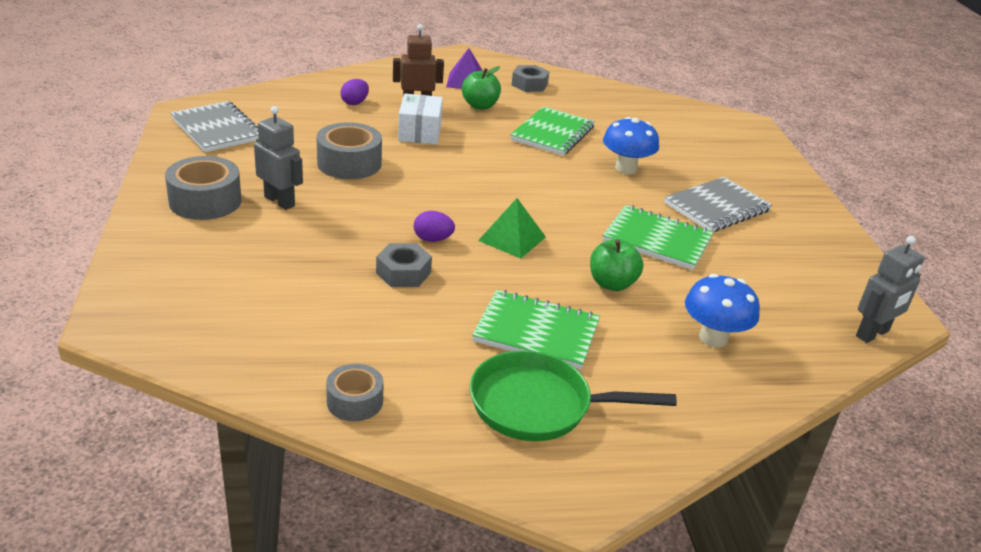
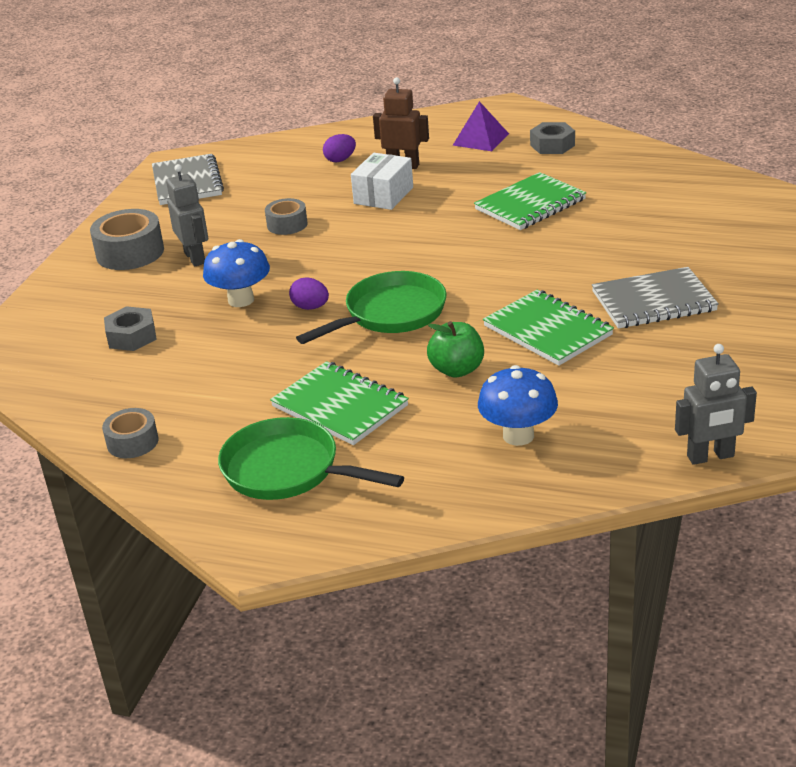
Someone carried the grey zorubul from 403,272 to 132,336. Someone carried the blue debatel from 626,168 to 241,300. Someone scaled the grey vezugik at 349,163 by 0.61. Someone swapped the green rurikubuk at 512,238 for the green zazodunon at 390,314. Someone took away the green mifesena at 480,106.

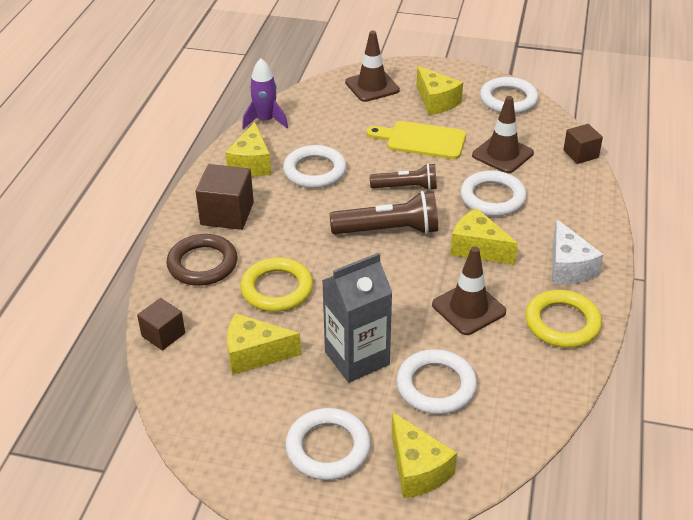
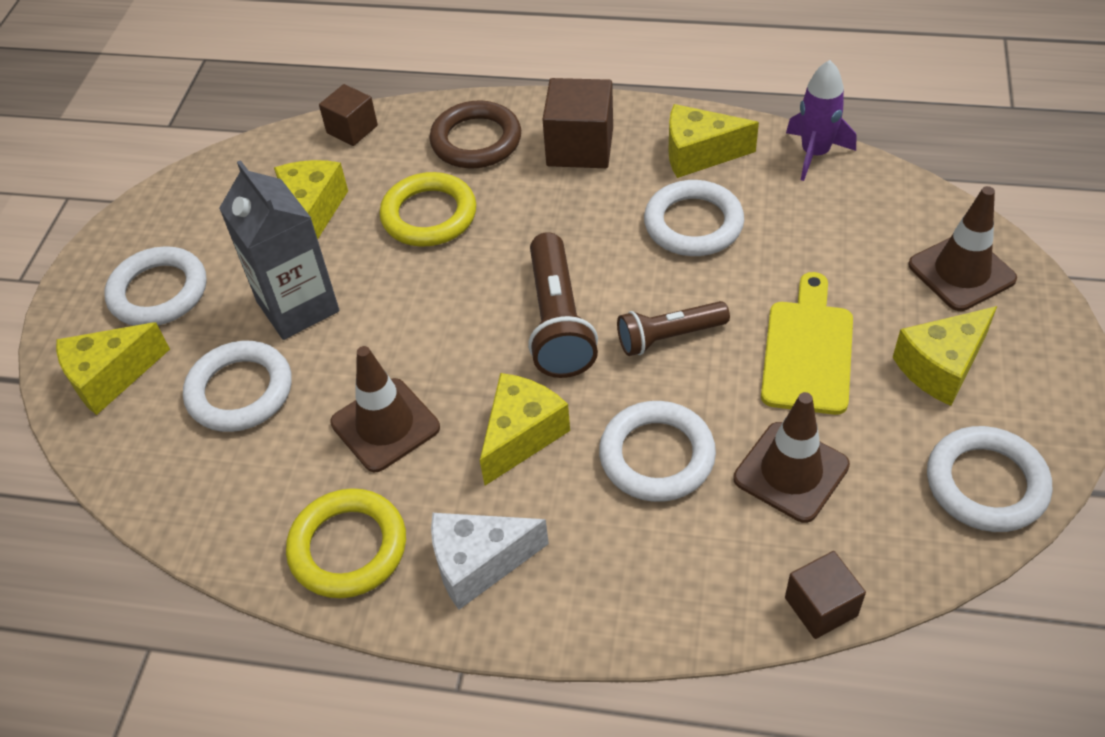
Someone rotated the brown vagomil at 406,187 by 75 degrees clockwise.

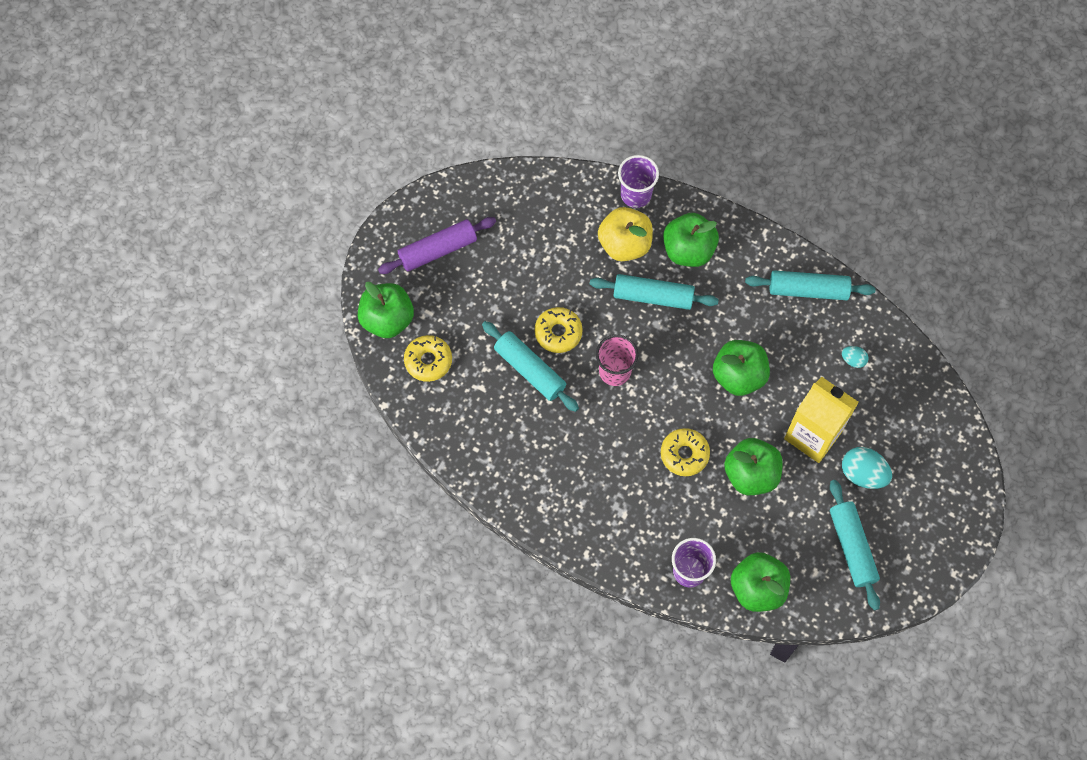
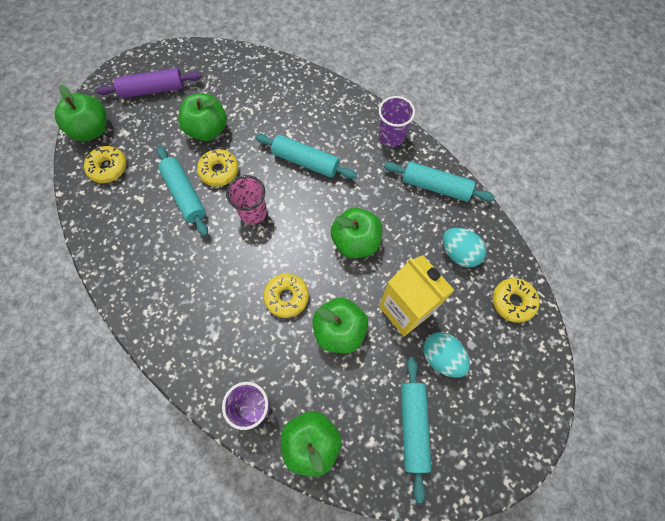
Someone carried the green mifesena from 688,250 to 207,129. Someone carried the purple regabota from 636,194 to 391,136. Someone scaled the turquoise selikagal at 853,360 by 1.84. Someone put down the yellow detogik at 513,301. Someone took away the yellow mifesena at 624,244.

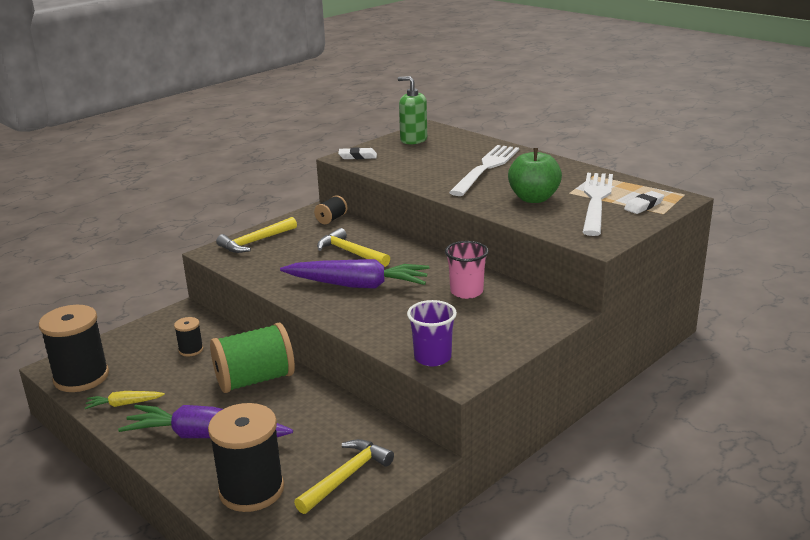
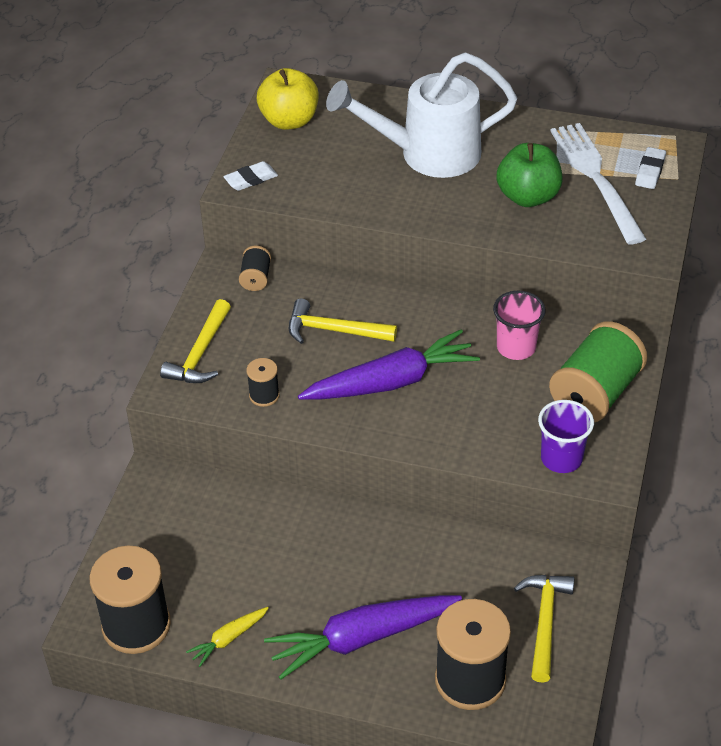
Someone carried the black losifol from 191,350 to 264,395. Someone swapped the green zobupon at 413,140 for the yellow mifesena at 289,121. Someone swapped the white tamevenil at 486,168 for the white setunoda at 428,154. Someone carried the green losifol from 255,380 to 595,393.

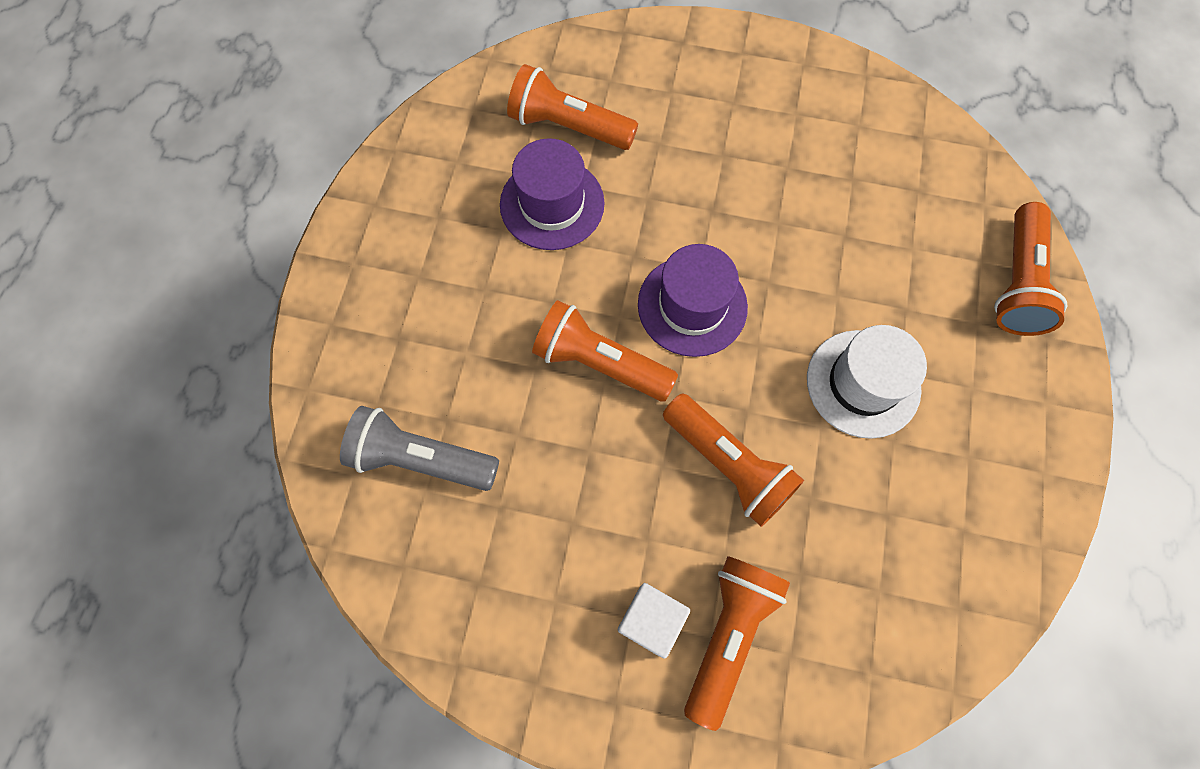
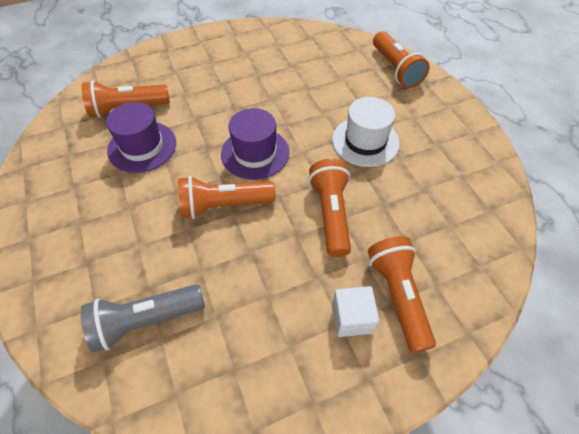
Someone rotated the orange vagomil at 728,465 by 105 degrees counterclockwise.

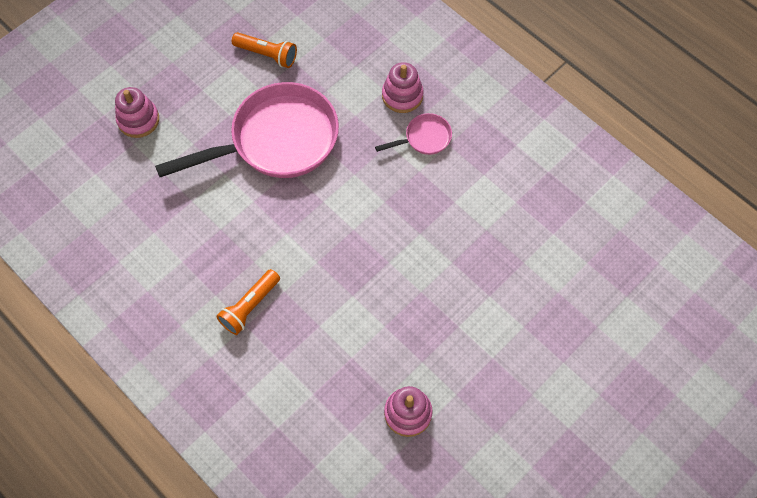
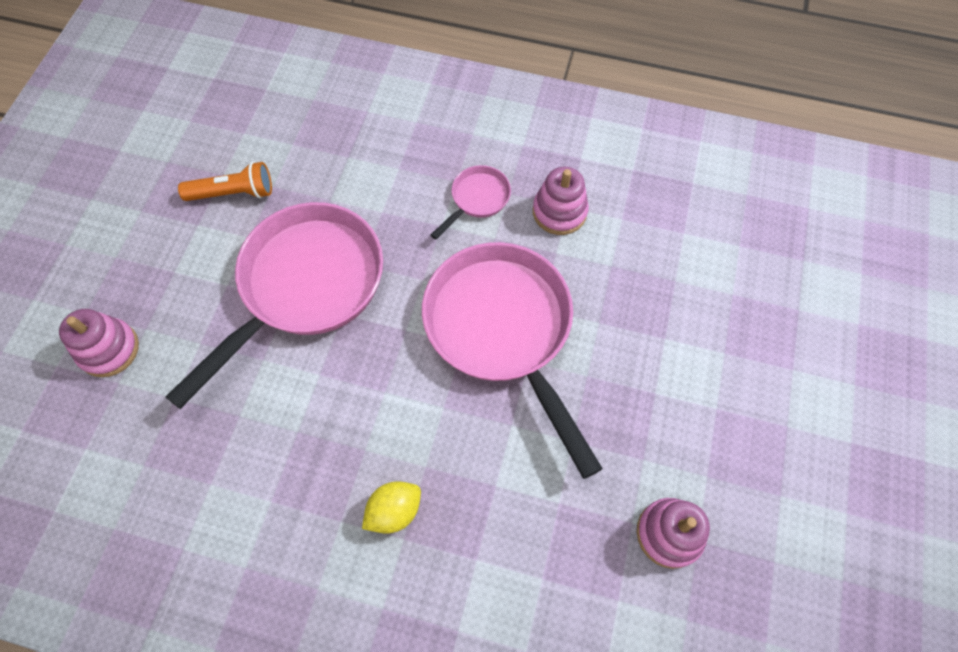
Someone swapped the orange vagomil at 250,306 for the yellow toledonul at 394,511. Someone put down the pink zazodunon at 503,331. Someone carried the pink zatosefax from 402,95 to 559,212.

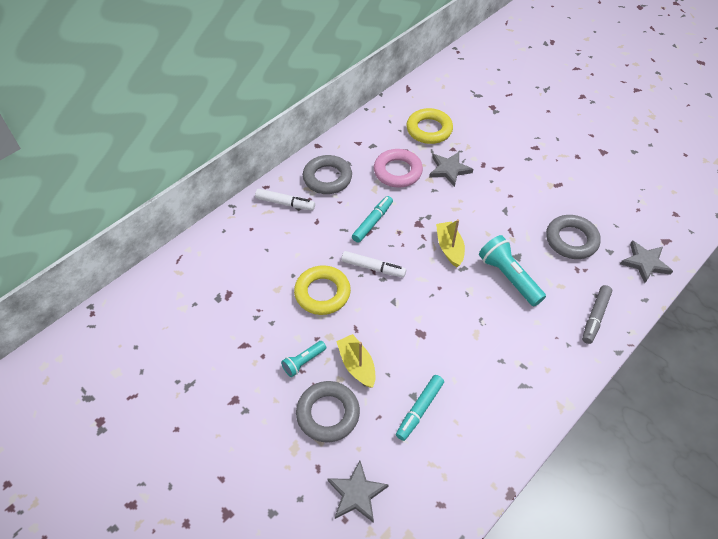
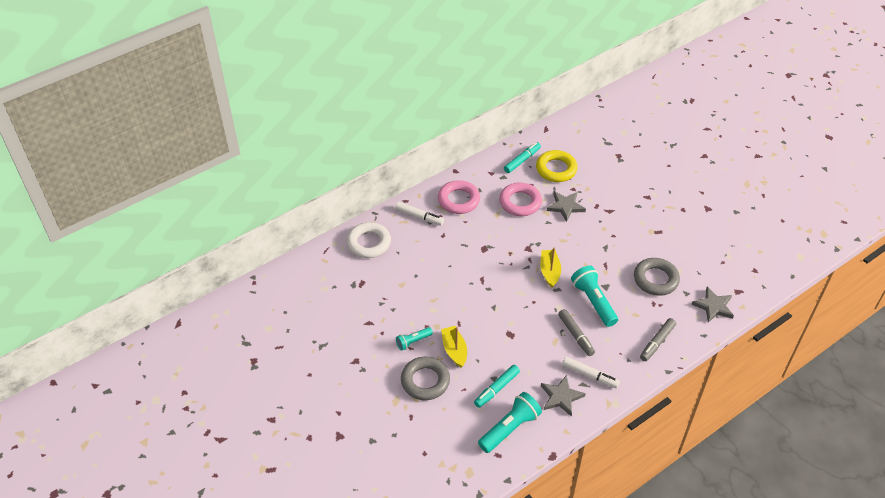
Someone put down the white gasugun at 369,243. Someone repainted the grey gasugun at 327,178, which became the pink gasugun at 458,200. Someone put down the turquoise vagomil at 509,428. Someone carried the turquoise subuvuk from 372,222 to 522,160. Someone carried the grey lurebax from 356,493 to 561,397. Someone put down the grey subuvuk at 575,335. Someone carried the white subuvuk from 373,268 to 590,375. Someone took away the yellow gasugun at 322,293.

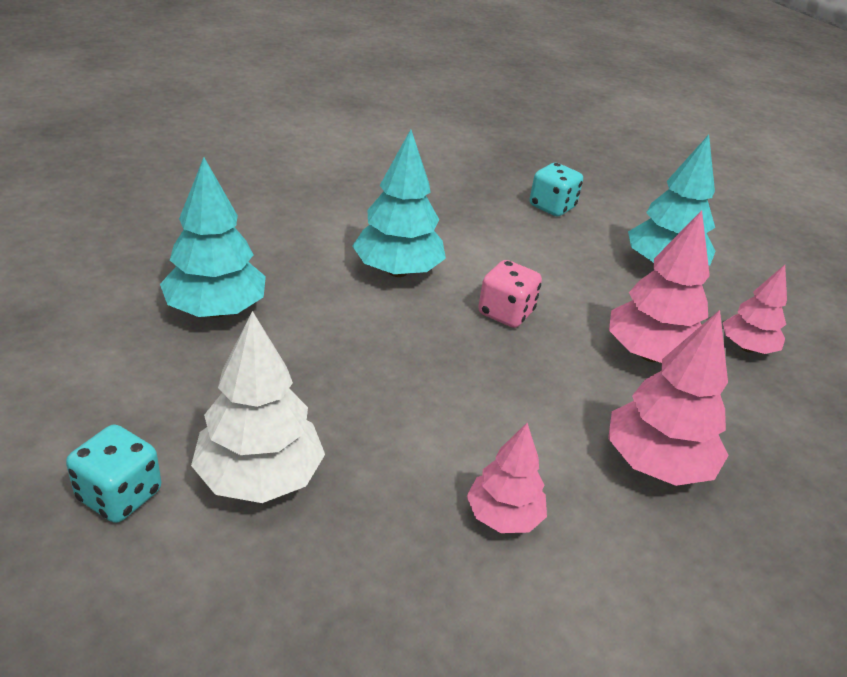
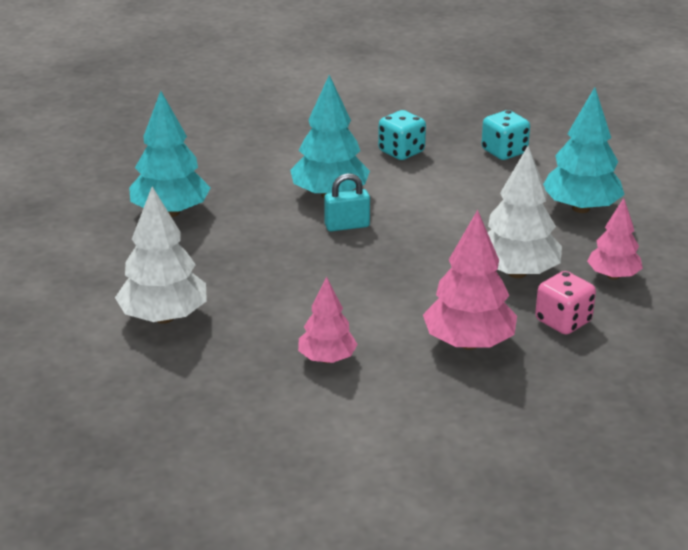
Someone put down the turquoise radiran at 347,226. Someone carried the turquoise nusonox from 120,495 to 401,152. Someone repainted the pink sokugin at 650,355, which became the white sokugin at 517,273. Someone carried the pink nusonox from 505,313 to 563,321.

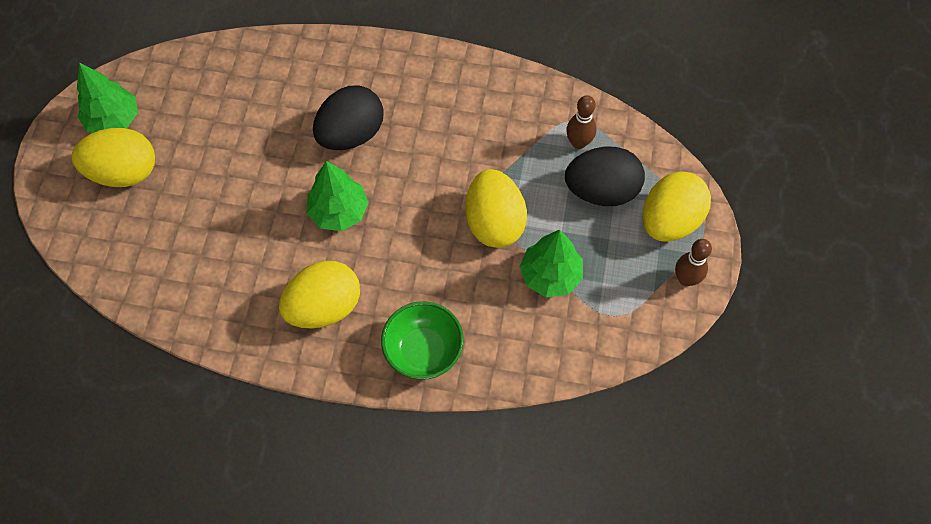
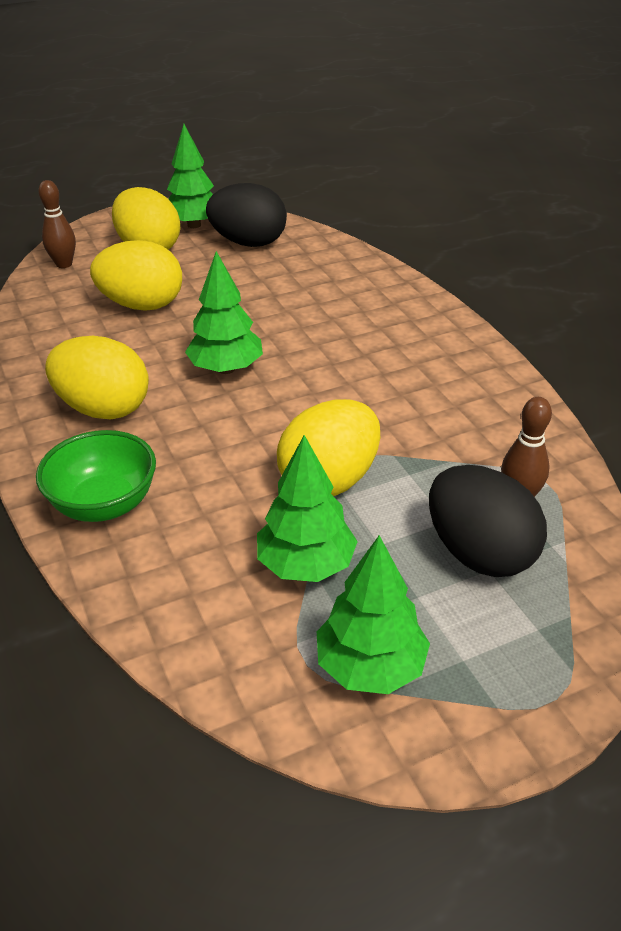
Someone carried the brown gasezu from 686,279 to 64,264. Someone carried the yellow selikagal from 670,220 to 142,305. Someone carried the black selikagal from 351,134 to 248,243. Someone put down the green sokugin at 370,666.

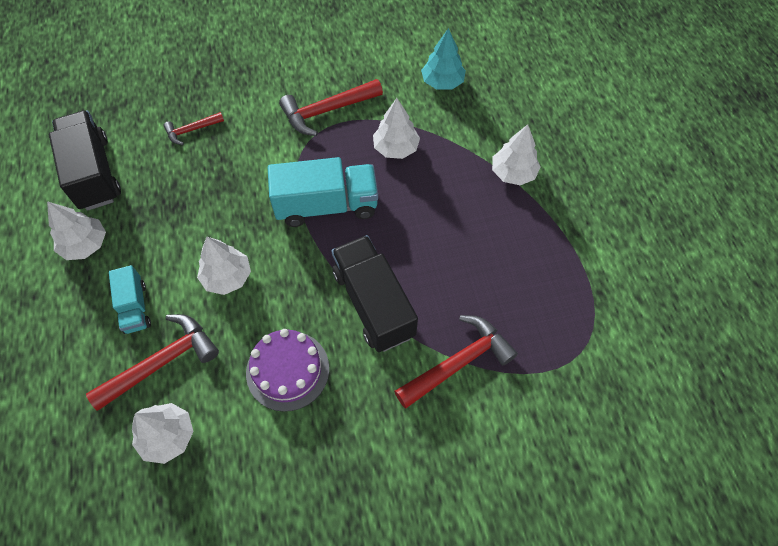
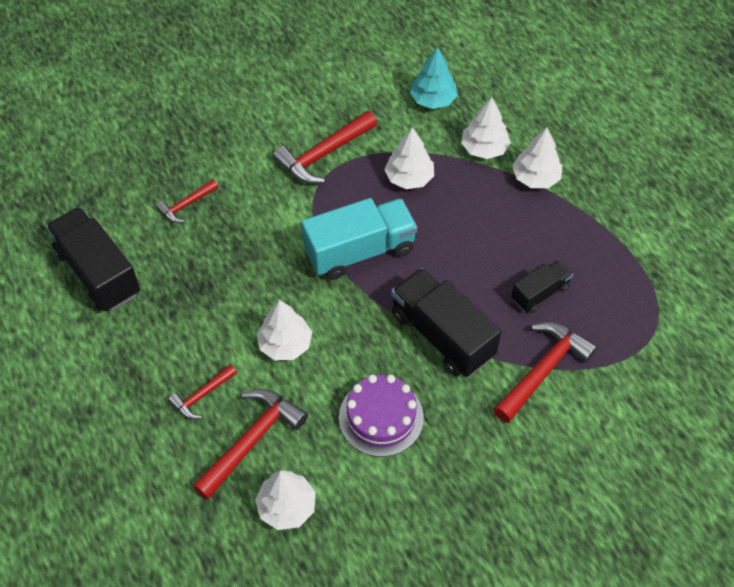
Someone swapped the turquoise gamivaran at 135,307 for the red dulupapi at 202,395. Someone carried the white sokugin from 85,245 to 484,148. Someone put down the black gamivaran at 540,293.

